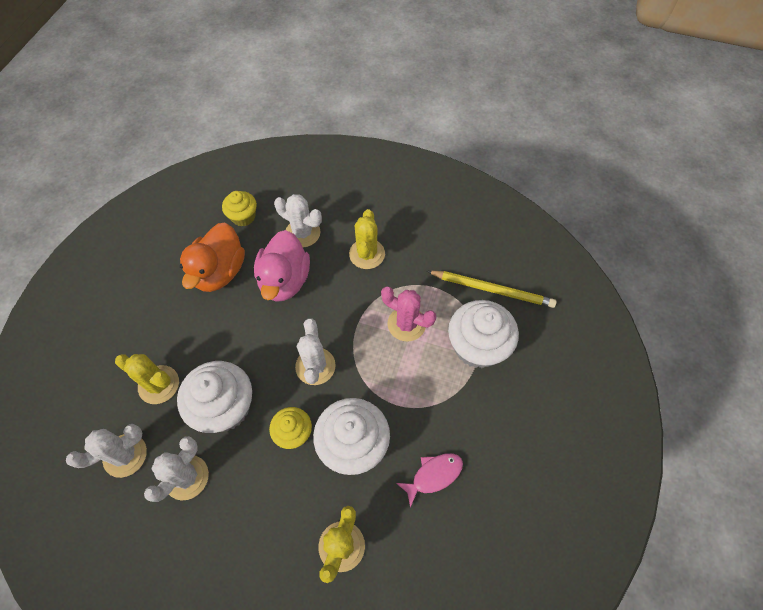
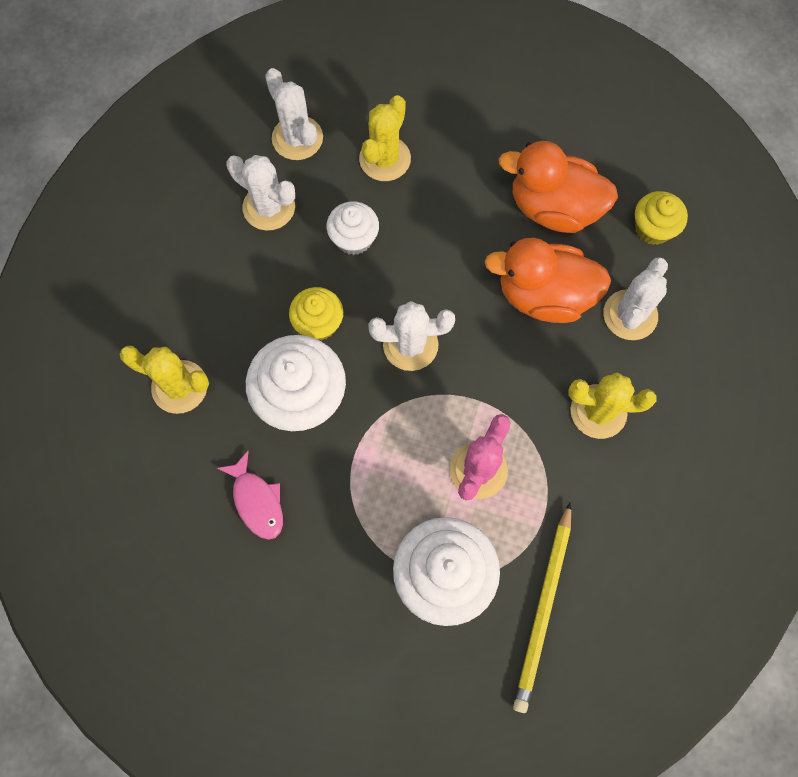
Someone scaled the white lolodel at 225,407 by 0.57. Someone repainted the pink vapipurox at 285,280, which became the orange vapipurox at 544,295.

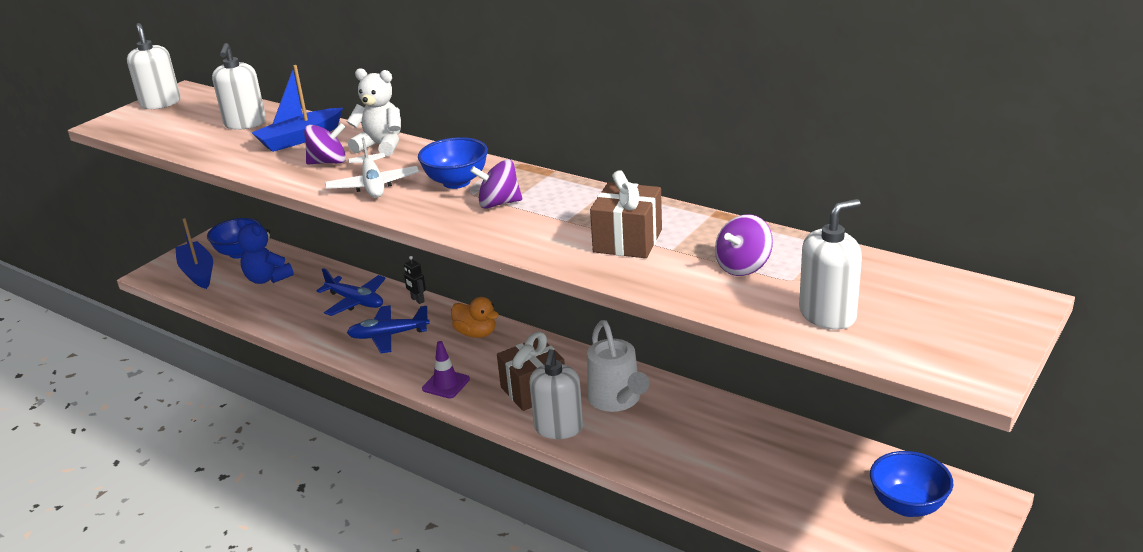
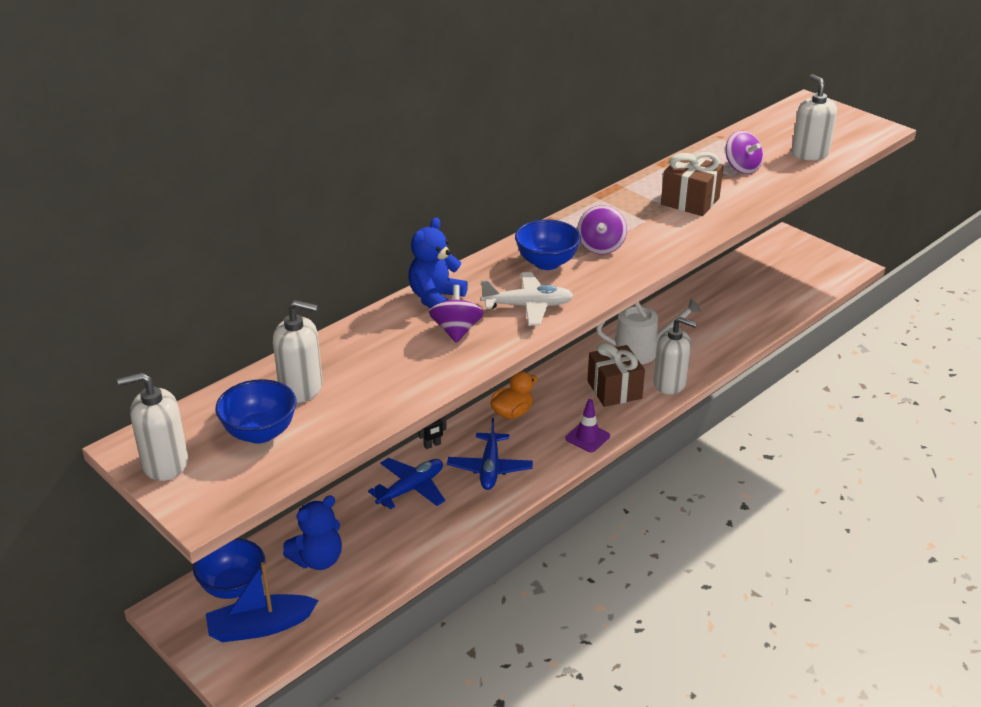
Someone carried the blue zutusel from 907,505 to 260,433. Someone repainted the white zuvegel at 381,146, which became the blue zuvegel at 436,298. Someone took away the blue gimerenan at 300,139.

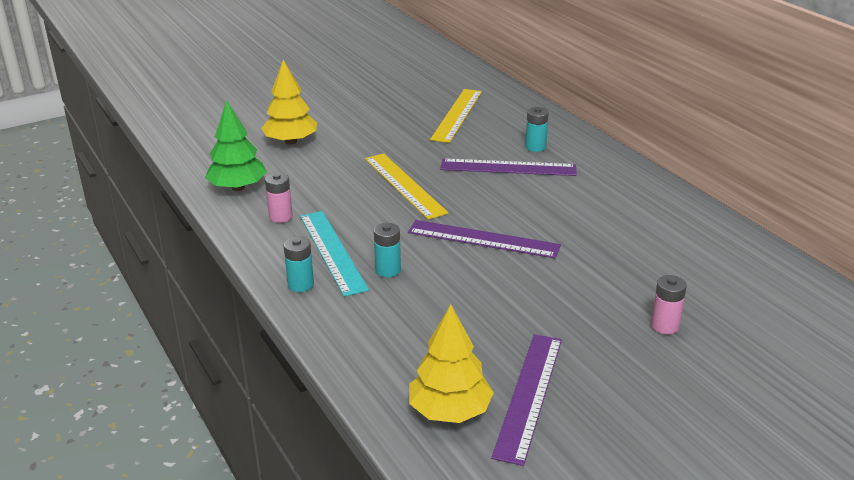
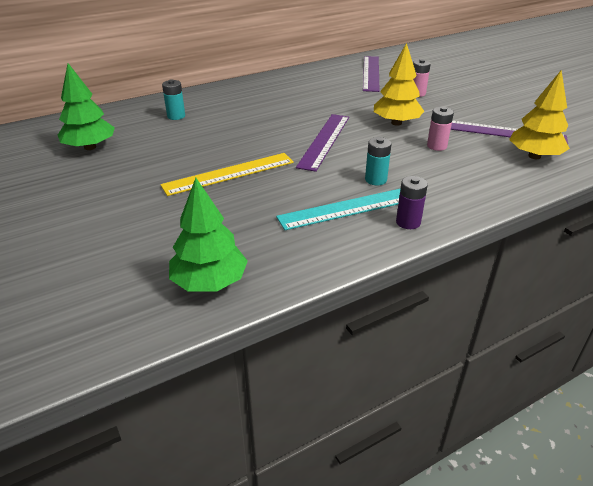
Someone swapped the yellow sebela at 457,115 for the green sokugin at 90,147. Someone carried the purple sebela from 508,168 to 371,73. Someone carried the yellow sokugin from 291,141 to 396,123. Someone repainted the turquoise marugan at 300,285, which became the purple marugan at 408,222. Someone carried the pink marugan from 281,217 to 436,146.

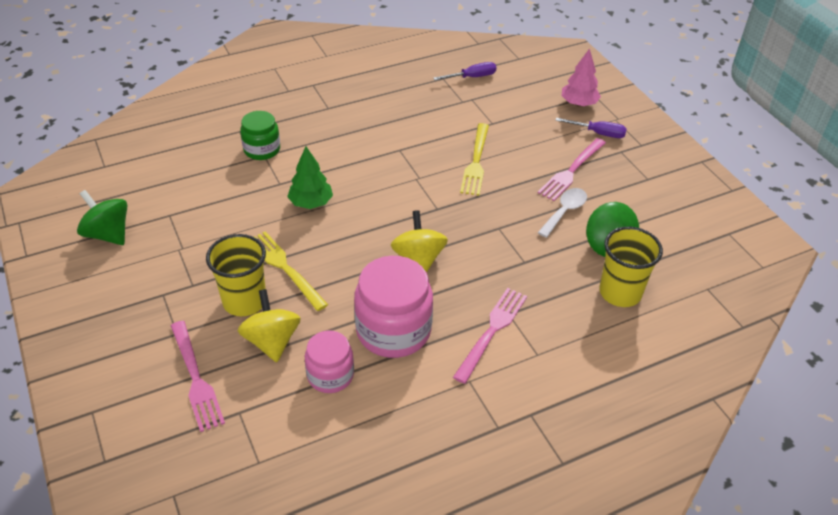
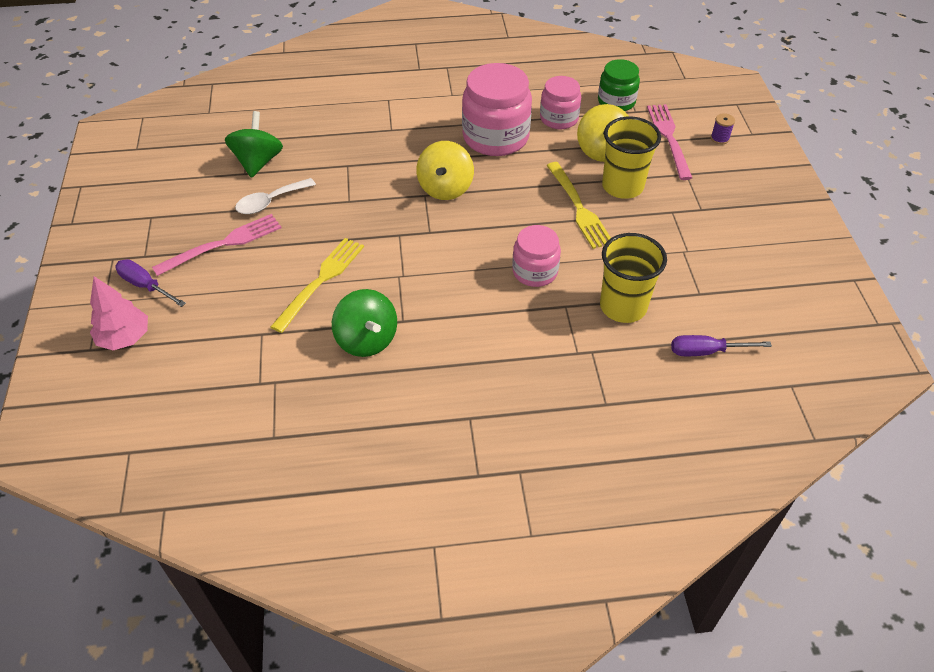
Someone carried the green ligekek from 108,234 to 367,340. Someone swapped the green sokugin at 311,203 for the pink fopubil at 535,271. Someone carried the green fopubil from 262,150 to 616,102. Someone carried the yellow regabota from 620,292 to 623,306. Someone carried the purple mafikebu from 472,77 to 706,351. Someone put down the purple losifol at 719,138. Someone took away the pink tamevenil at 492,331.

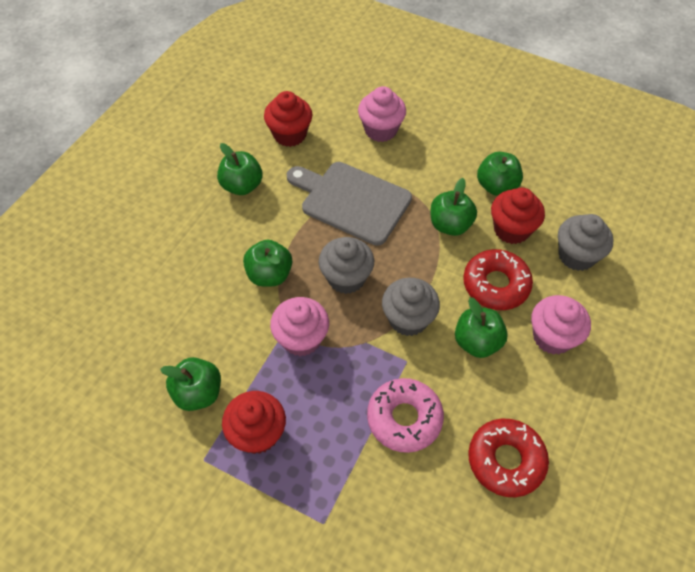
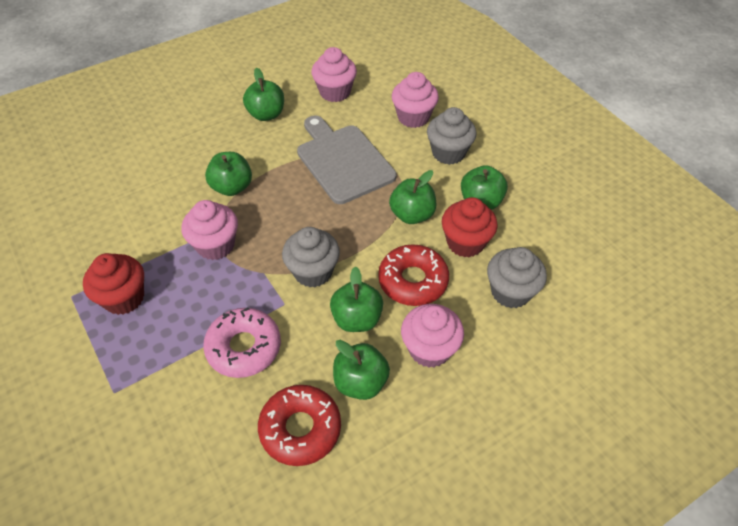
Someone repainted the red lolodel at 290,134, which became the pink lolodel at 335,92. Someone carried the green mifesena from 198,393 to 360,382. Someone carried the grey lolodel from 346,278 to 448,153.

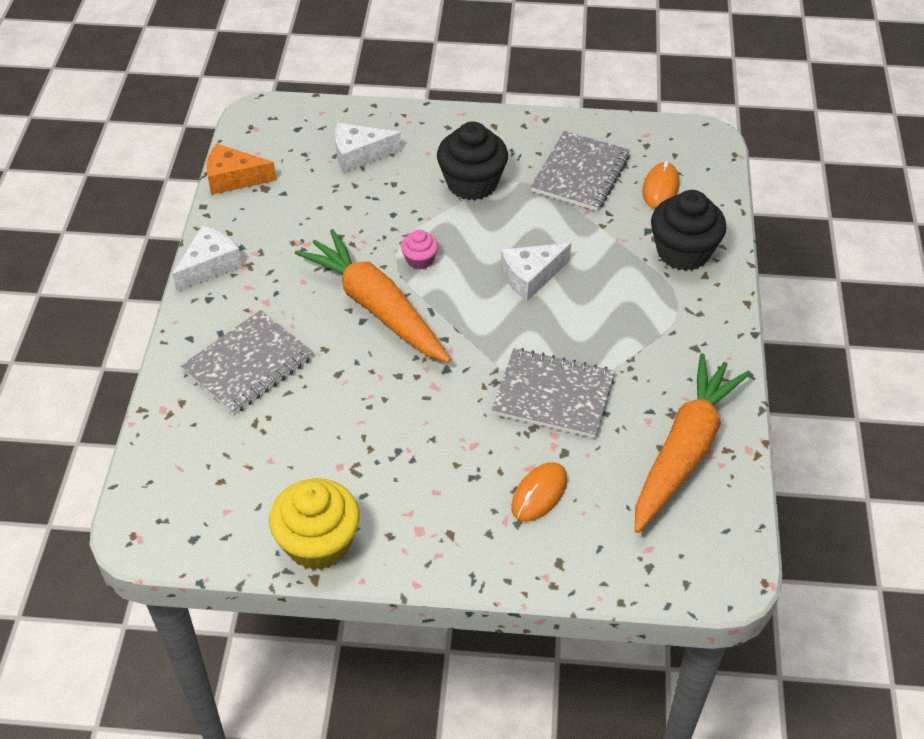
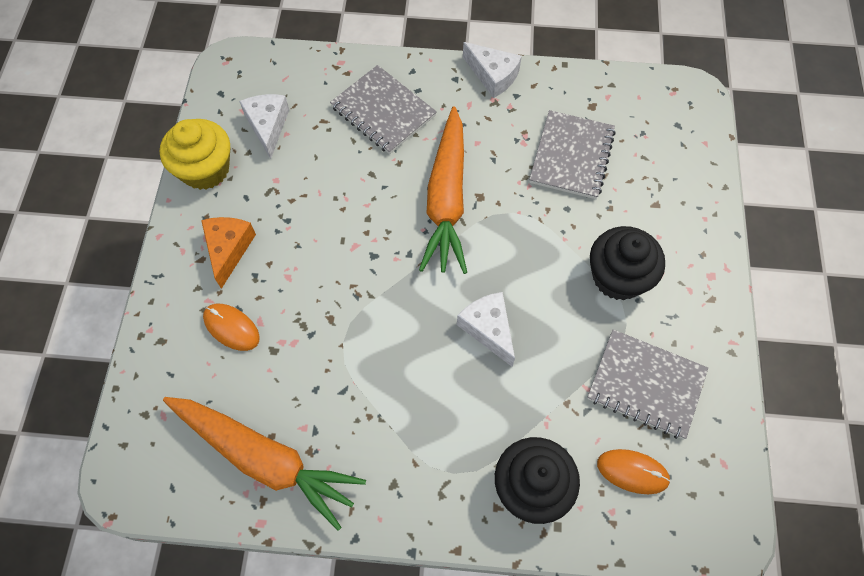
Someone carried the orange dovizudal from 234,178 to 228,249. Someone carried the white dovizudal from 359,154 to 268,126. Someone rotated the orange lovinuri at 376,307 by 135 degrees clockwise. Someone carried the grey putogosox from 553,395 to 571,156. Someone took away the pink lolodel at 420,260.

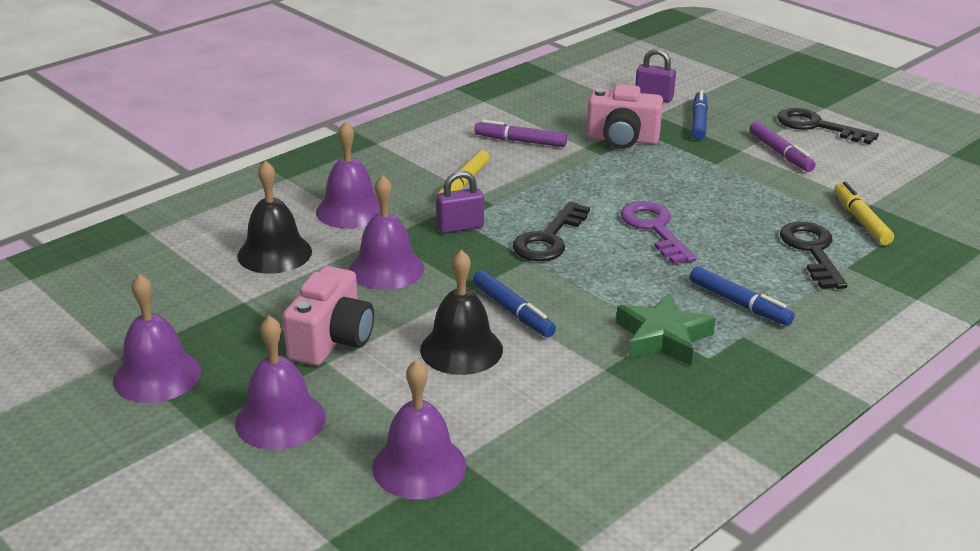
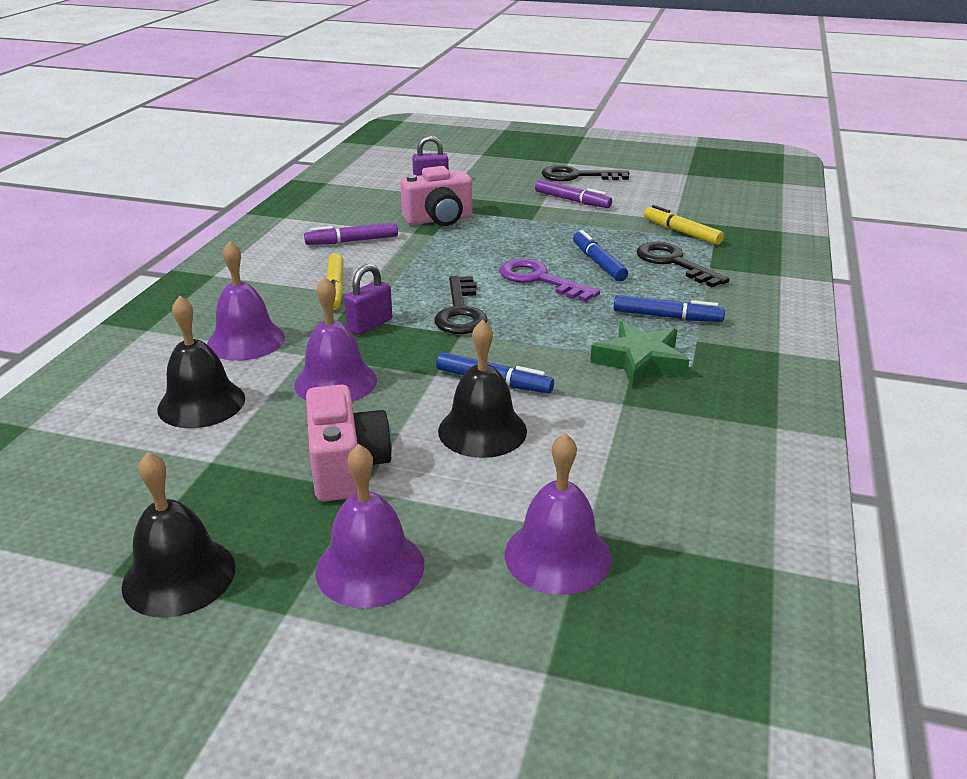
Someone repainted the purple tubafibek at 157,375, which became the black tubafibek at 179,576. Someone carried the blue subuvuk from 698,122 to 598,263.

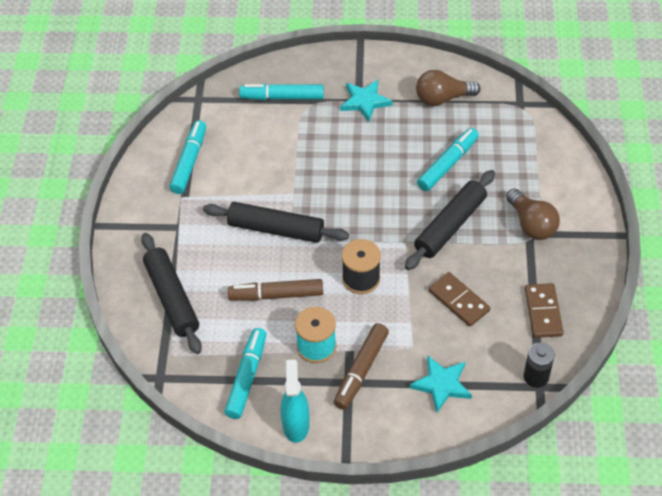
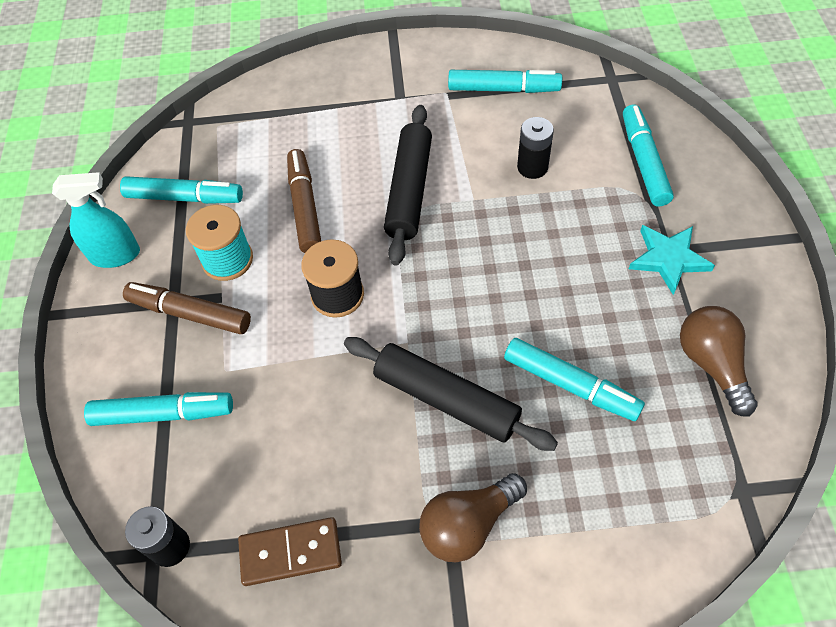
Someone swapped the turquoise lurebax at 442,384 for the turquoise subuvuk at 163,413. Someone put down the black marugan at 532,167. Someone took away the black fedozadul at 172,298. Someone took away the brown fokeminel at 459,301.

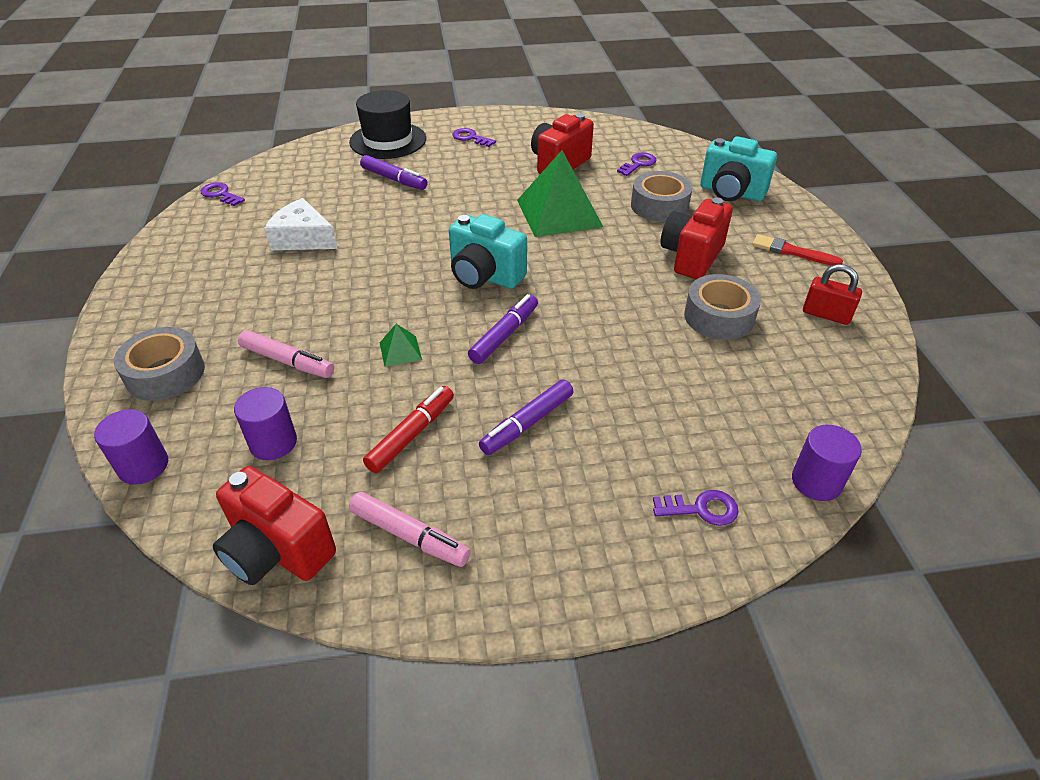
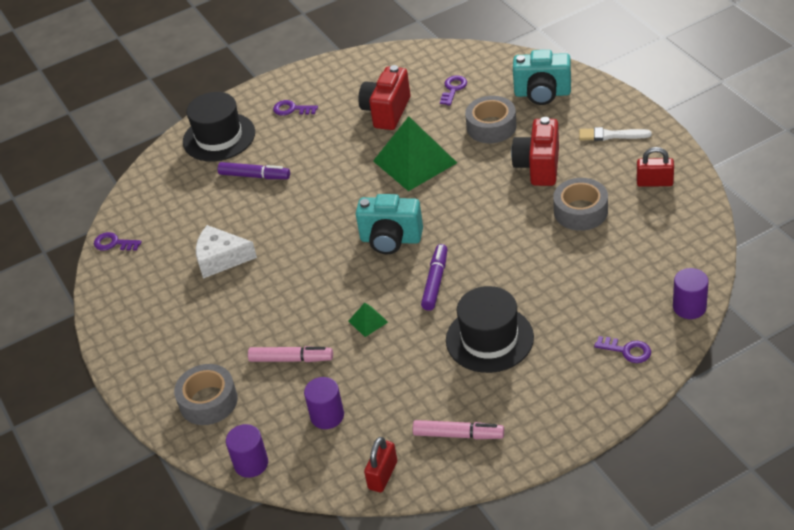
Someone swapped the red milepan at 277,551 for the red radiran at 383,475. Someone swapped the purple subuvuk at 527,423 for the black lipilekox at 489,339. Someone repainted the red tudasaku at 792,251, which became the white tudasaku at 611,135. Someone rotated the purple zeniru at 701,509 by 45 degrees clockwise. Someone took away the red subuvuk at 412,434.

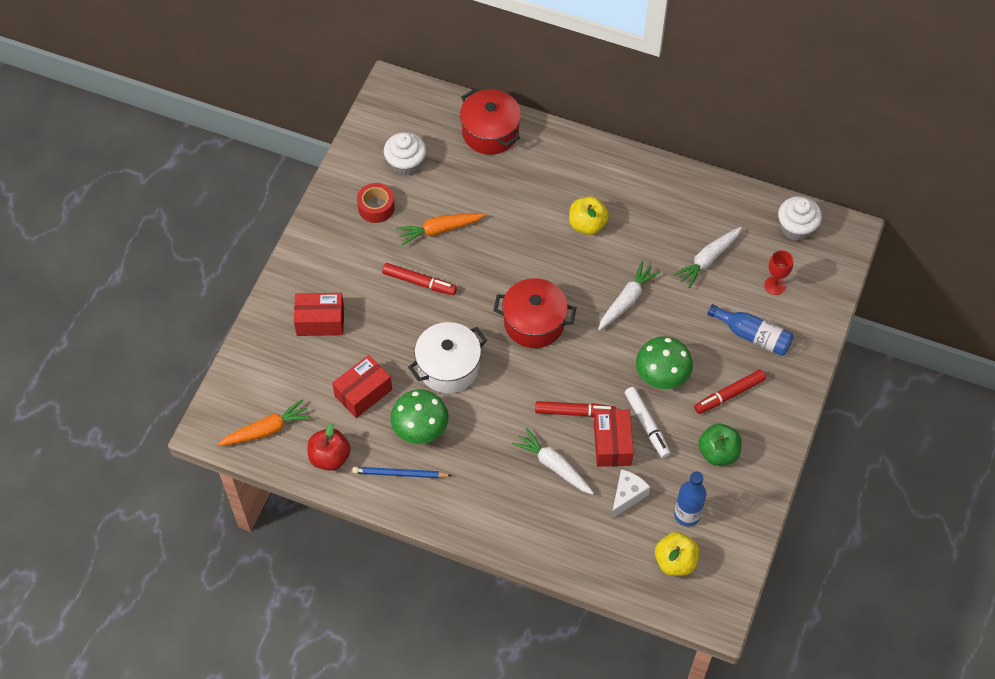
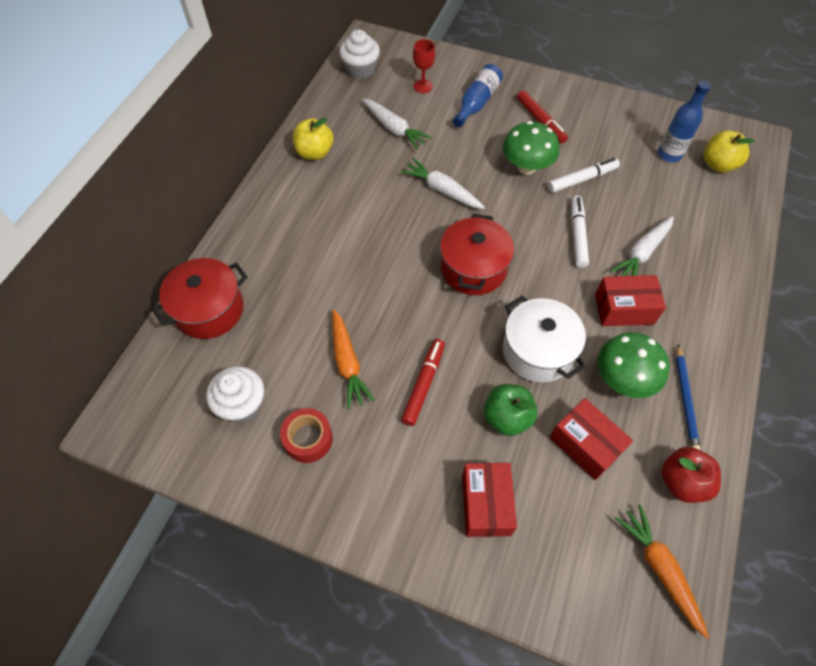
Someone carried the yellow mifesena from 587,225 to 315,152. Someone carried the green mifesena from 718,452 to 507,417. Someone repainted the red subuvuk at 574,412, which became the white subuvuk at 577,235. Someone carried the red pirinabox from 612,444 to 624,309. Someone took away the white dovizudal at 627,496.

